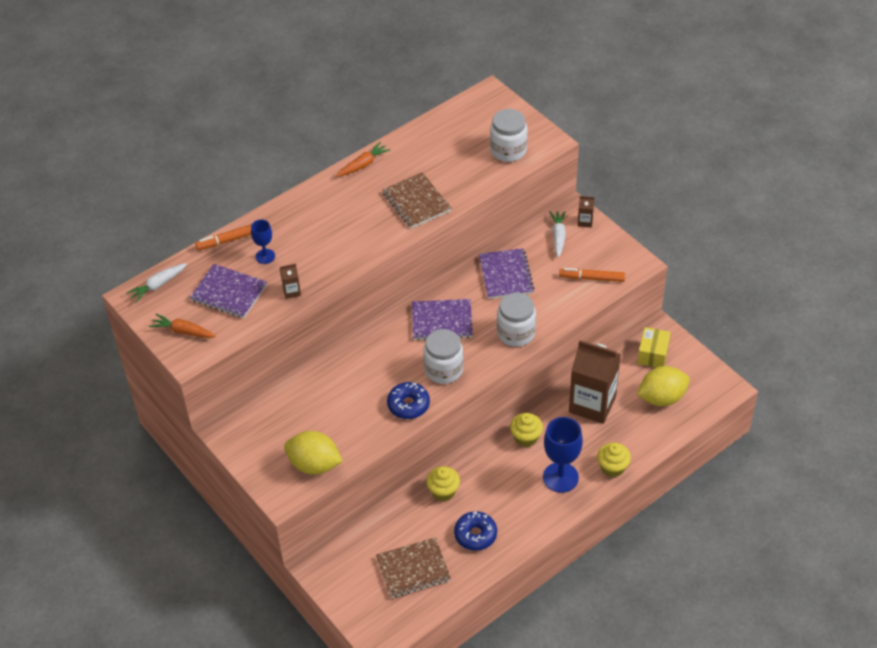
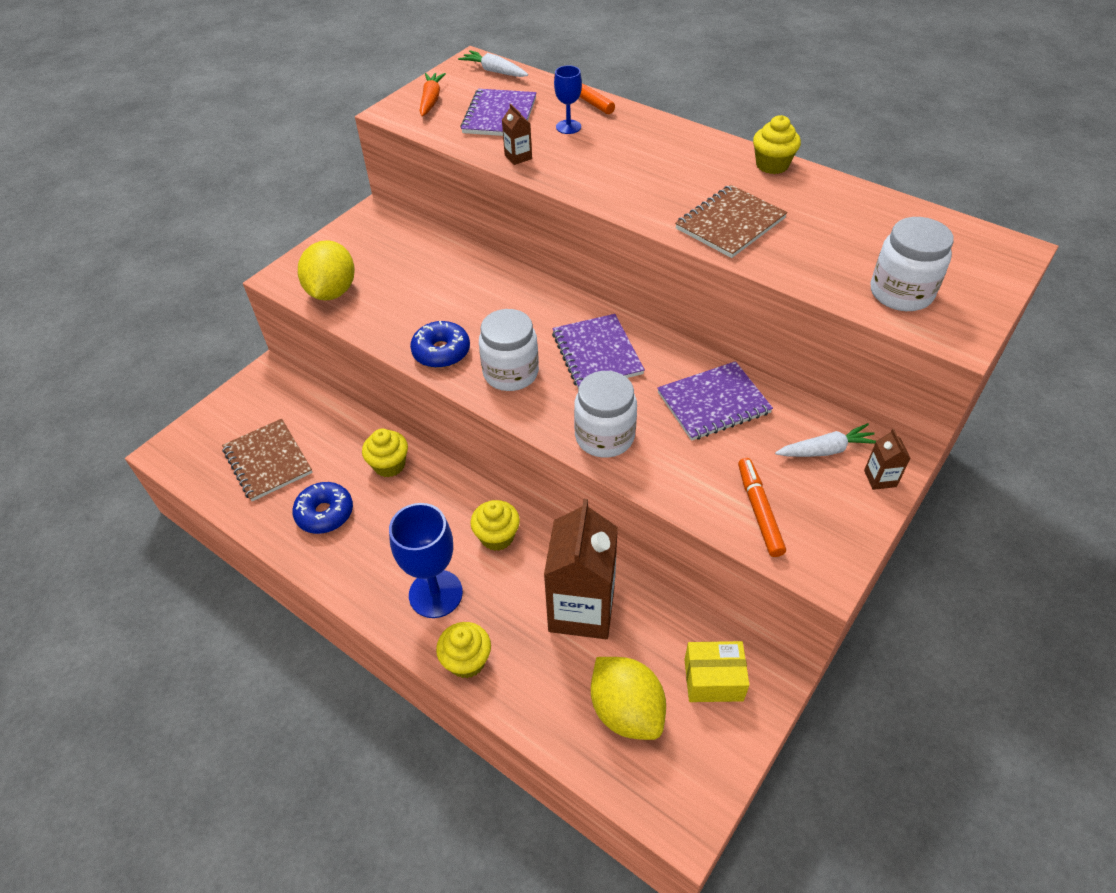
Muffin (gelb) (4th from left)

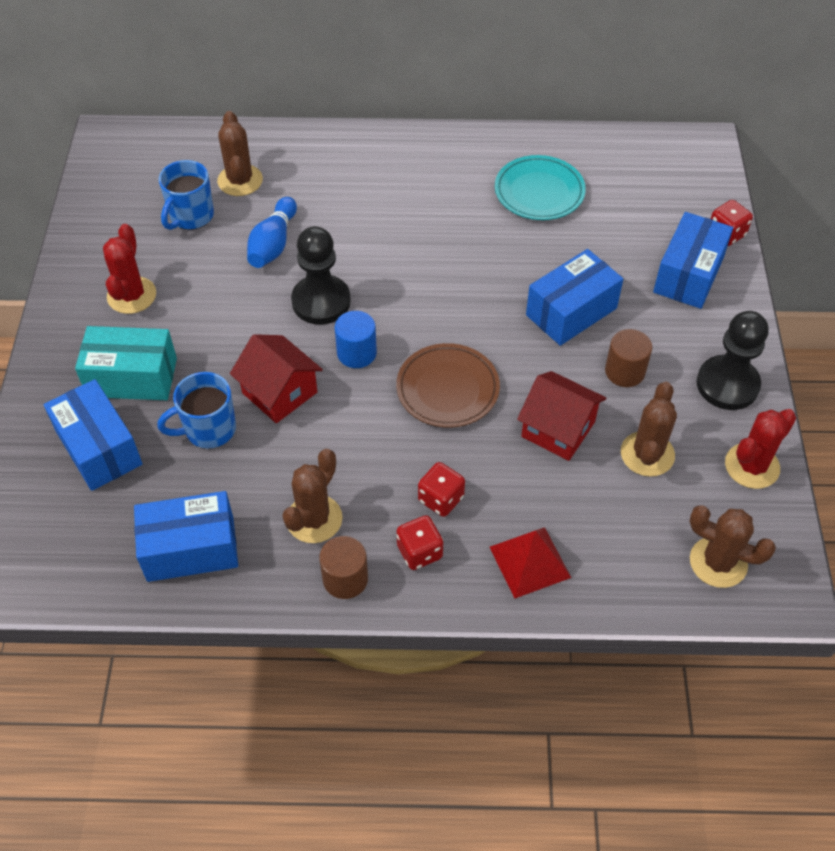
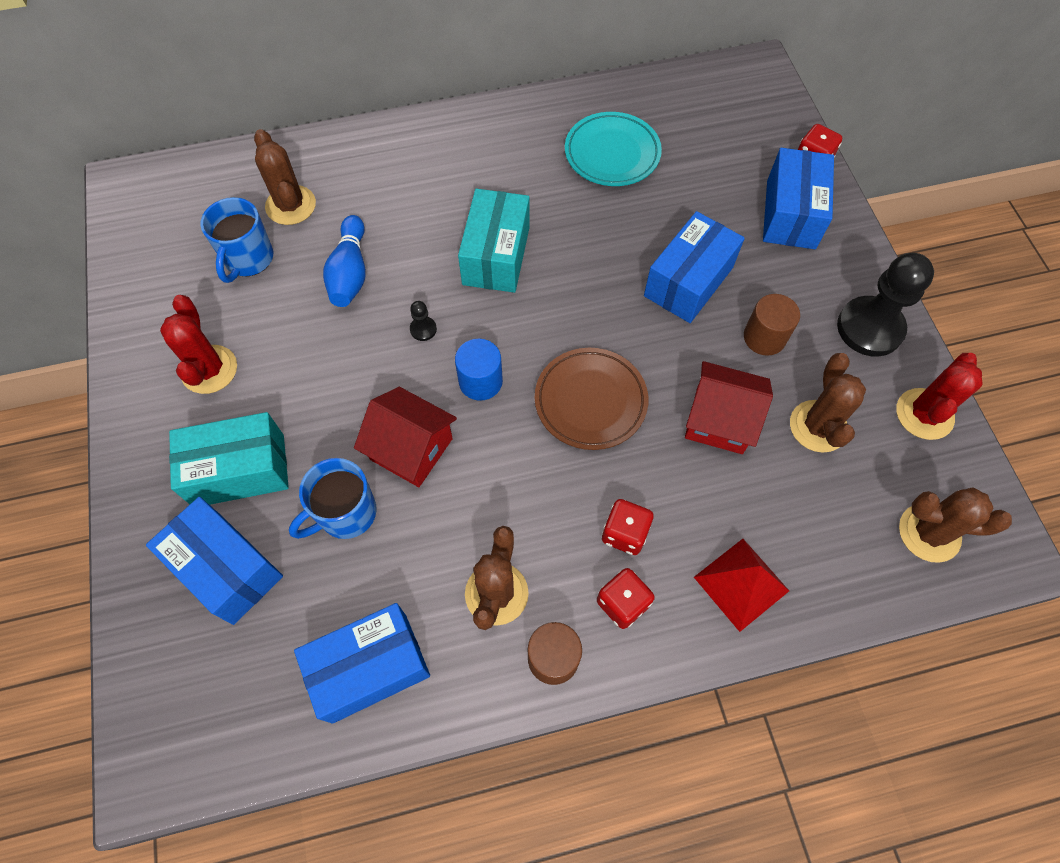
Bauer (schwarz) (1st from left)
Schachtel (türkis) (2nd from left)

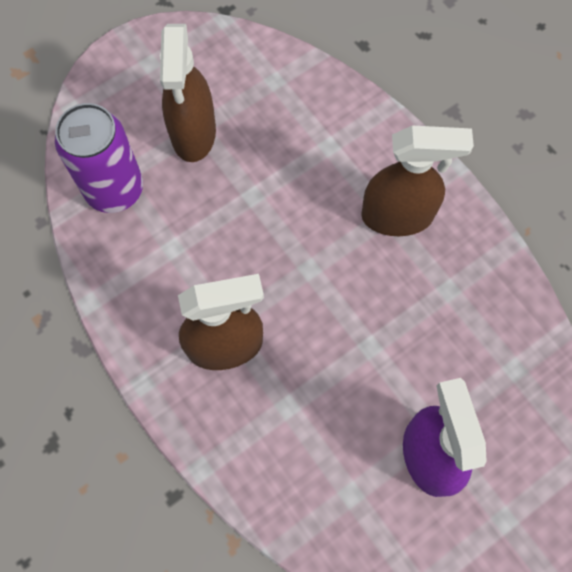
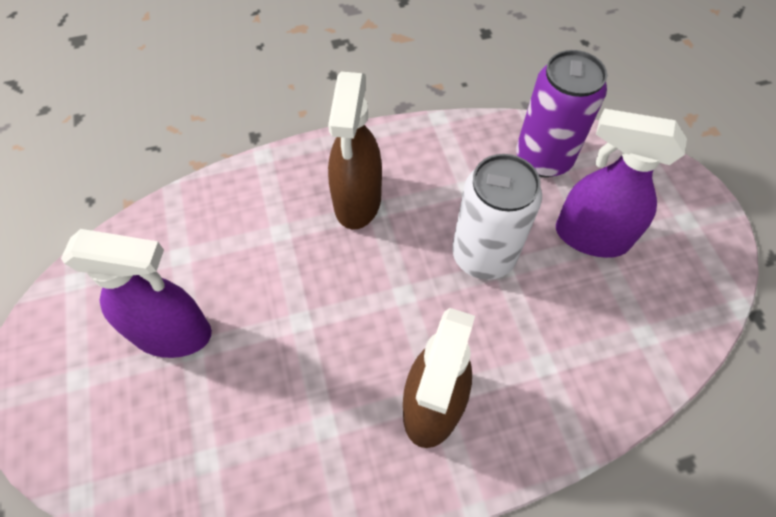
Dose (weiß)
Sprühflasche (lila) (2nd from left)

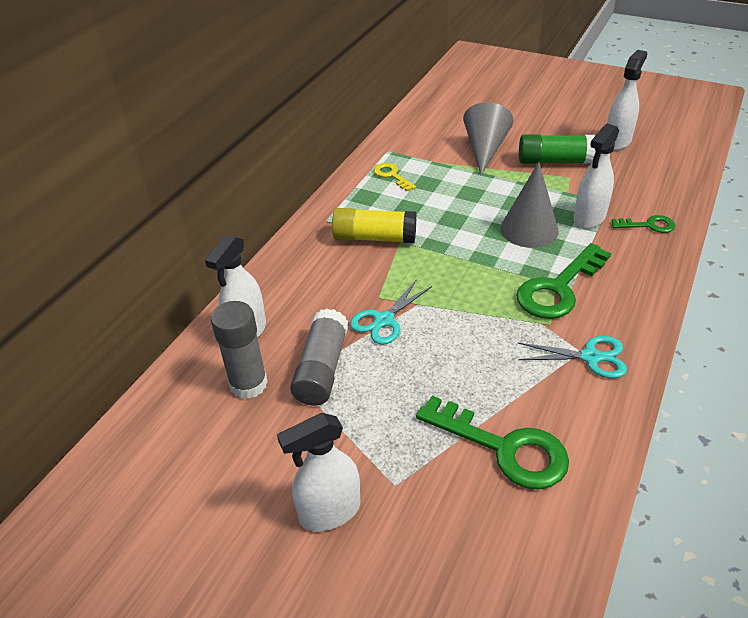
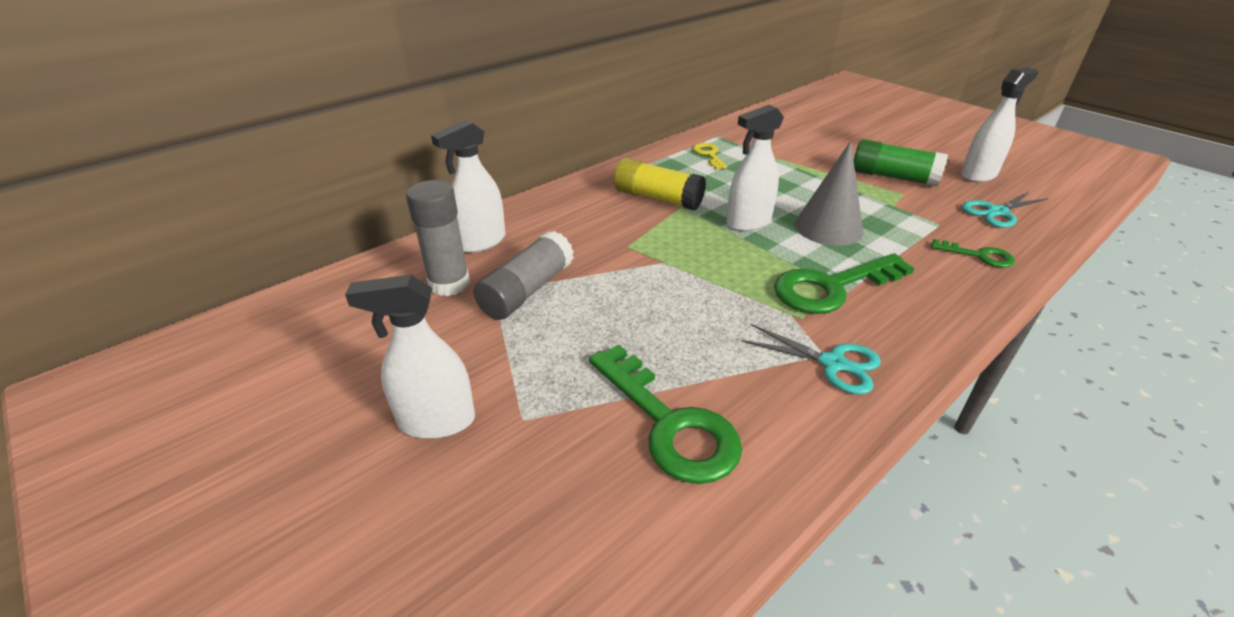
Sprühflasche (weiß) (3rd from left)
Schere (türkis) (2nd from left)
Kegel (grau) (1st from left in the first image)

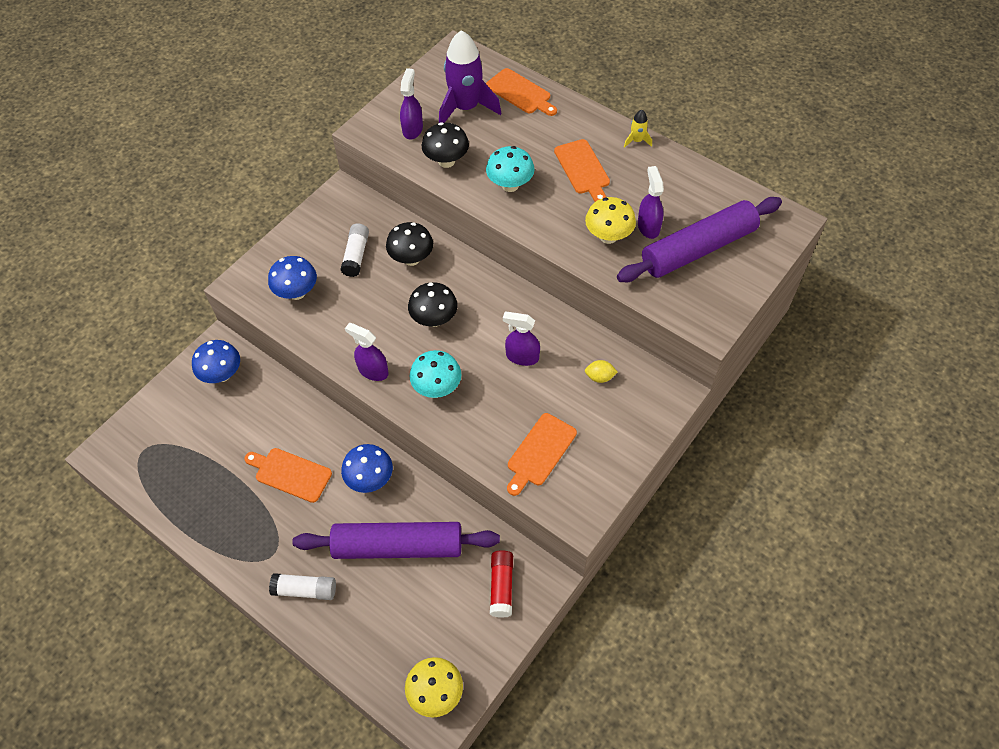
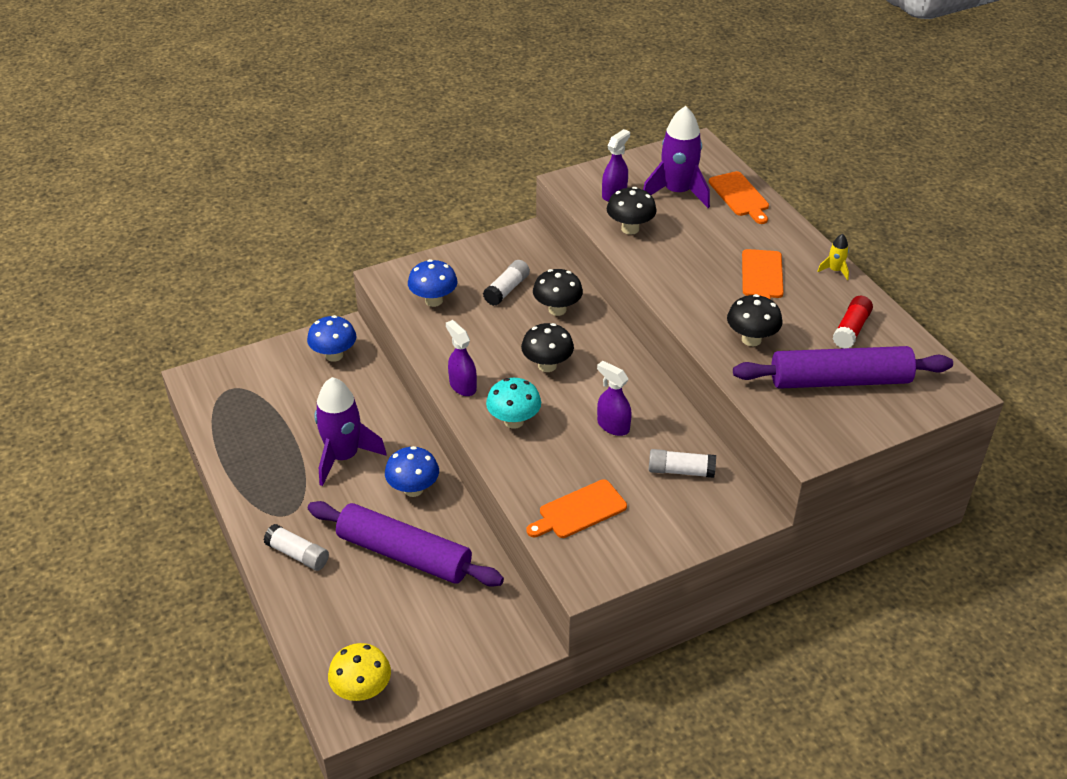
Rakete (lila) (1st from left)
Klebestift (weiß) (3rd from left)
Pilz (schwarz) (4th from left)
Klebestift (rot)
Pilz (türkis) (2nd from left in the first image)
Sprühflasche (lila) (4th from left in the first image)

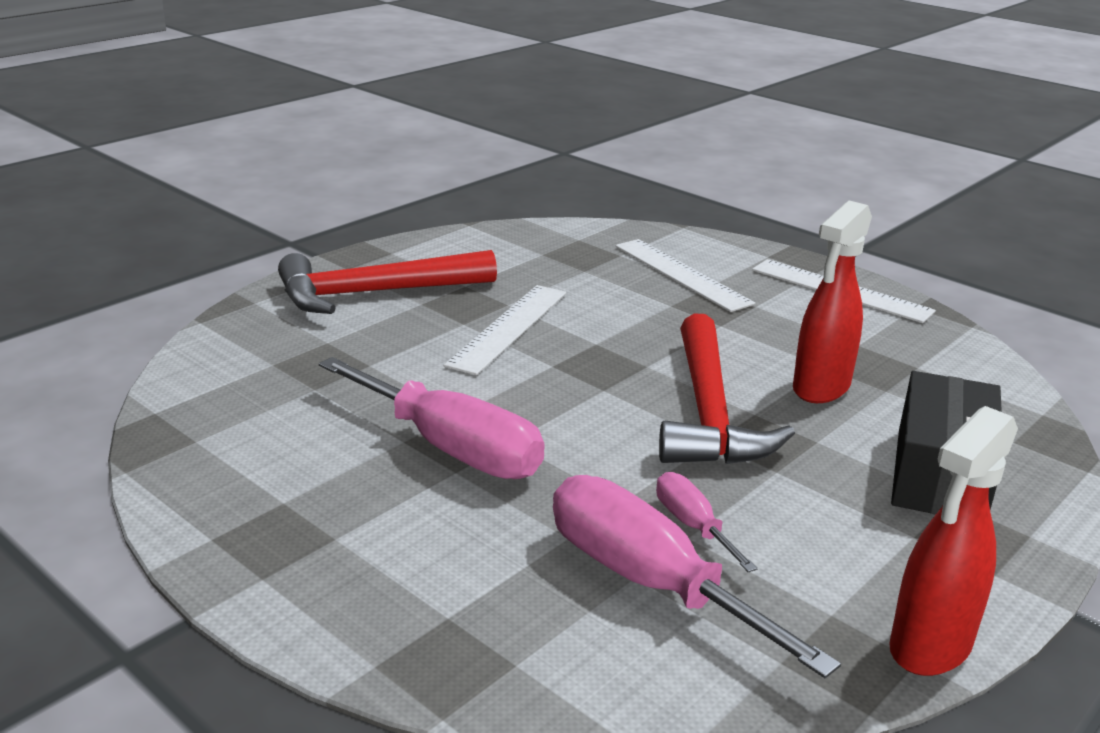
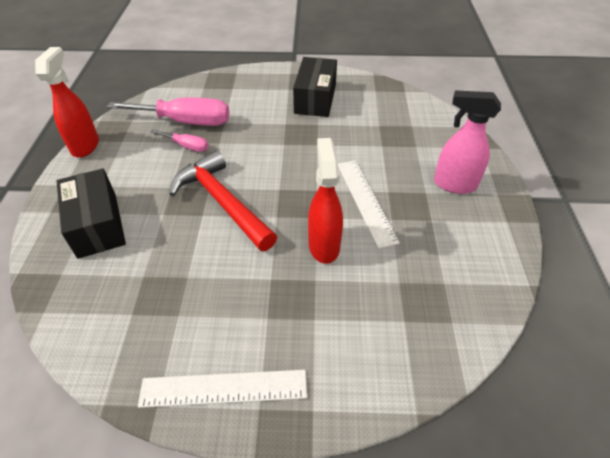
Schachtel (schwarz) (2nd from left)
Sprühflasche (rot) (2nd from left)
Sprühflasche (rosa)
Schraubenzieher (rosa) (1st from left in the first image)
Lineal (weiß) (2nd from left in the first image)

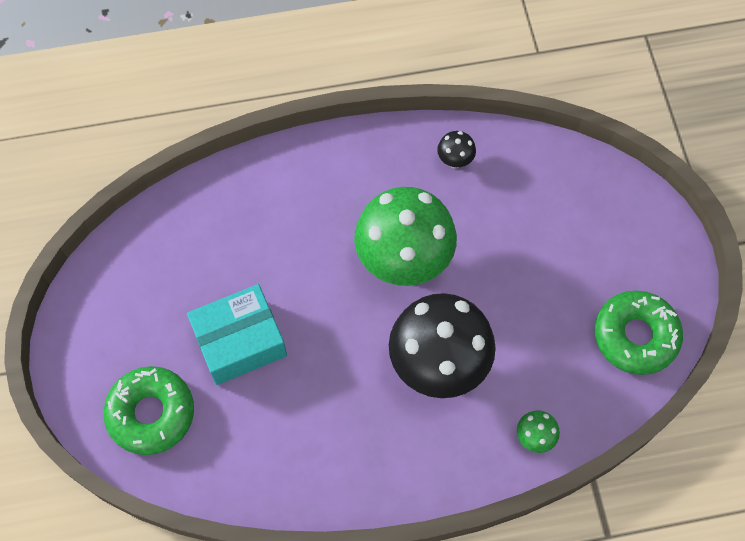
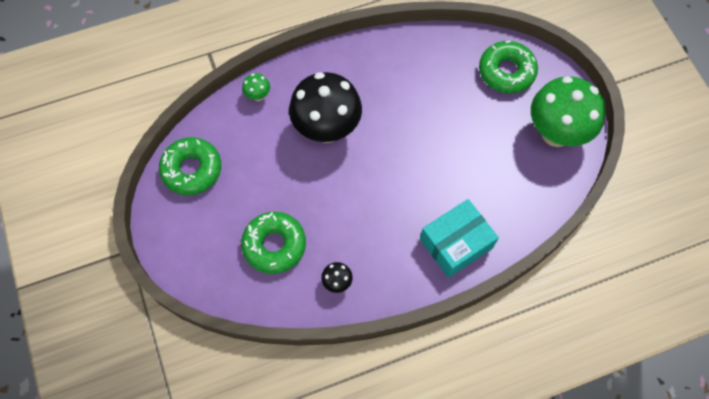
Donut (grün) (2nd from left)
Schachtel (türkis)
Pilz (grün) (2nd from left)

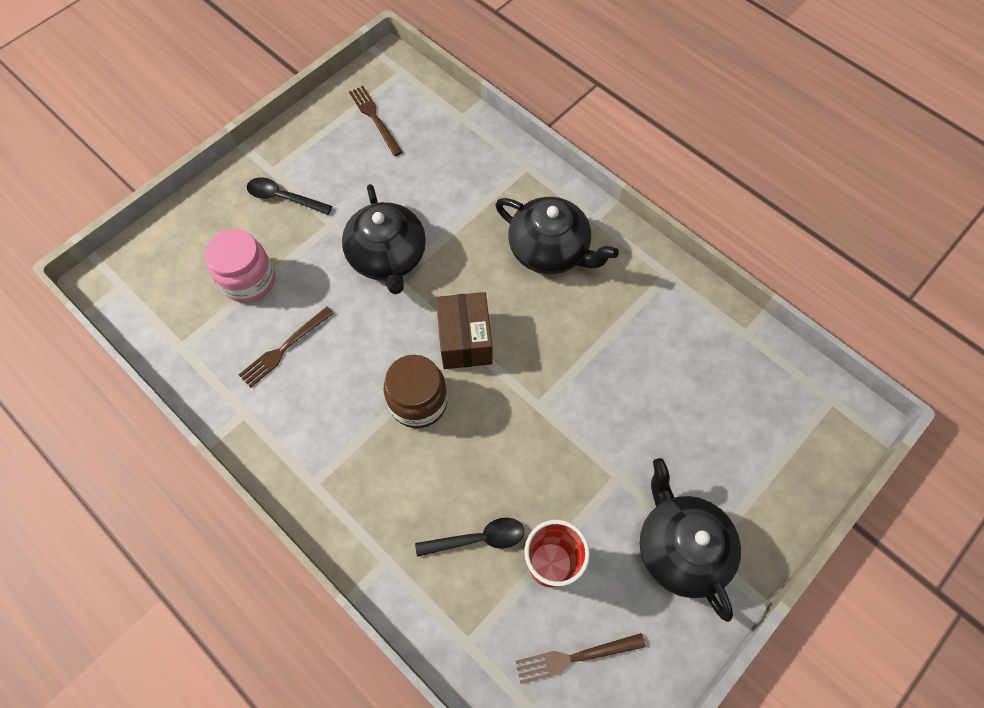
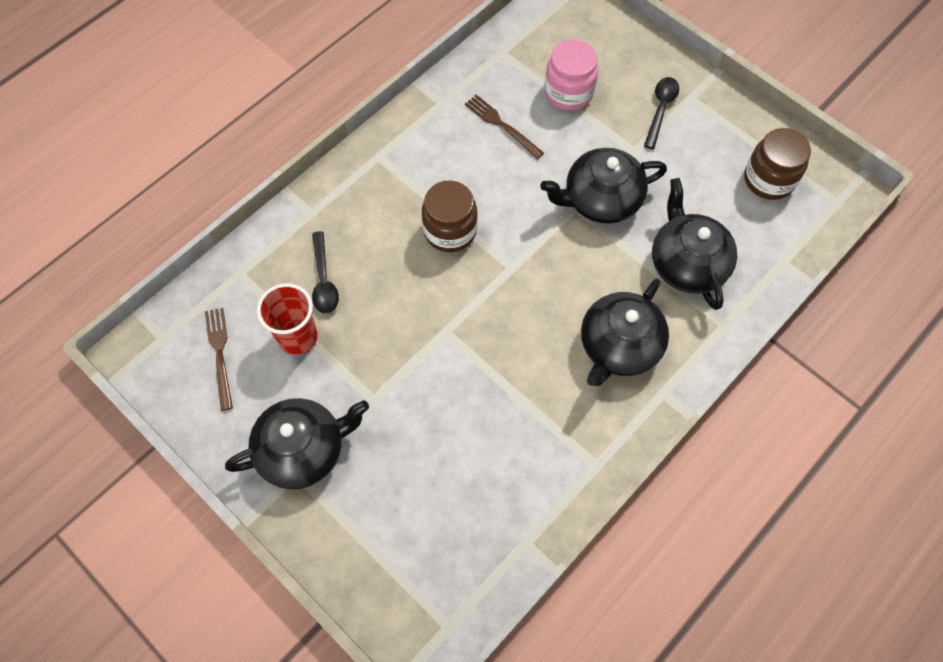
Teekanne (schwarz) (4th from left)
Einmachglas (braun) (2nd from left)
Schachtel (braun)

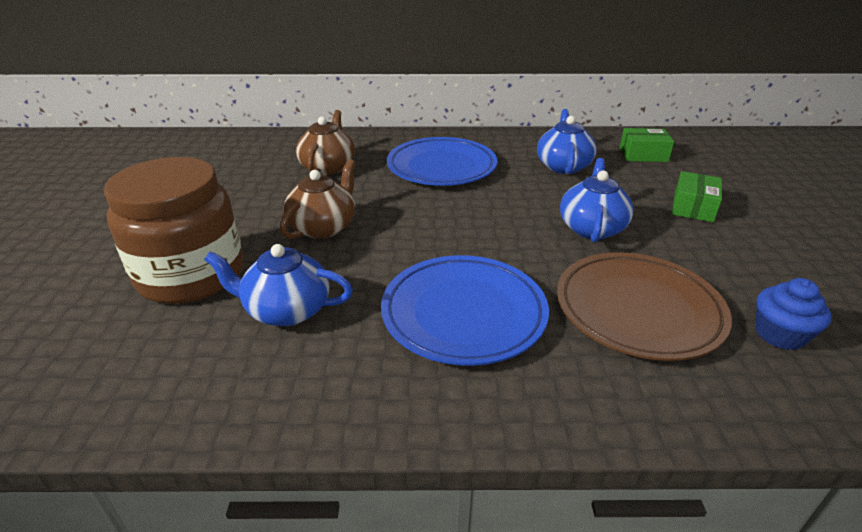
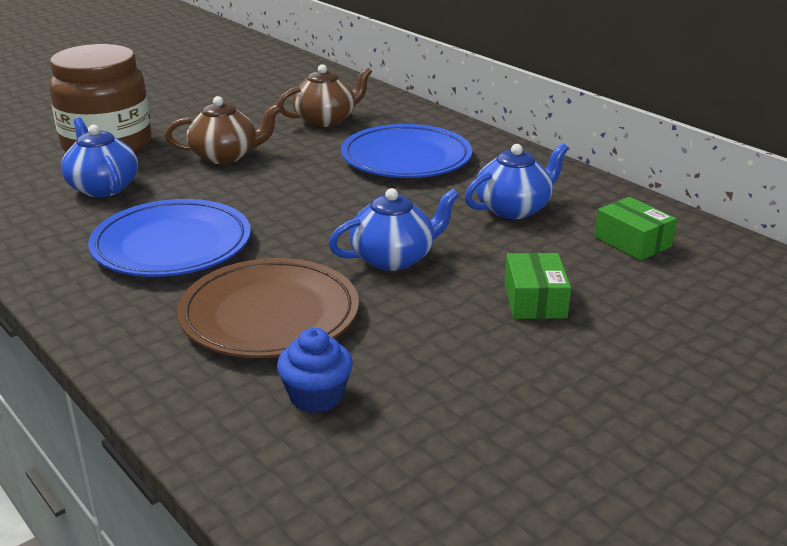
Schachtel (grün) (1st from left)

